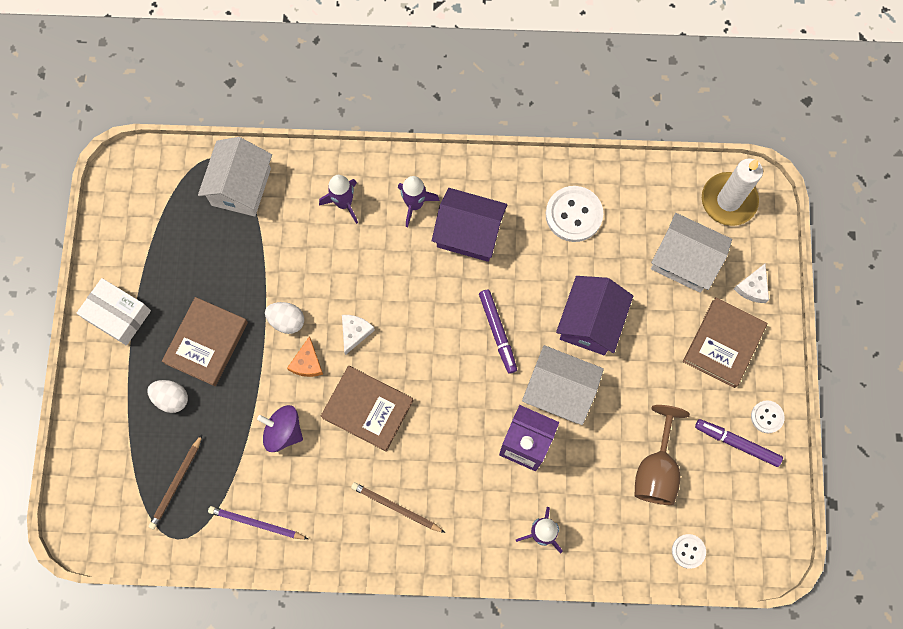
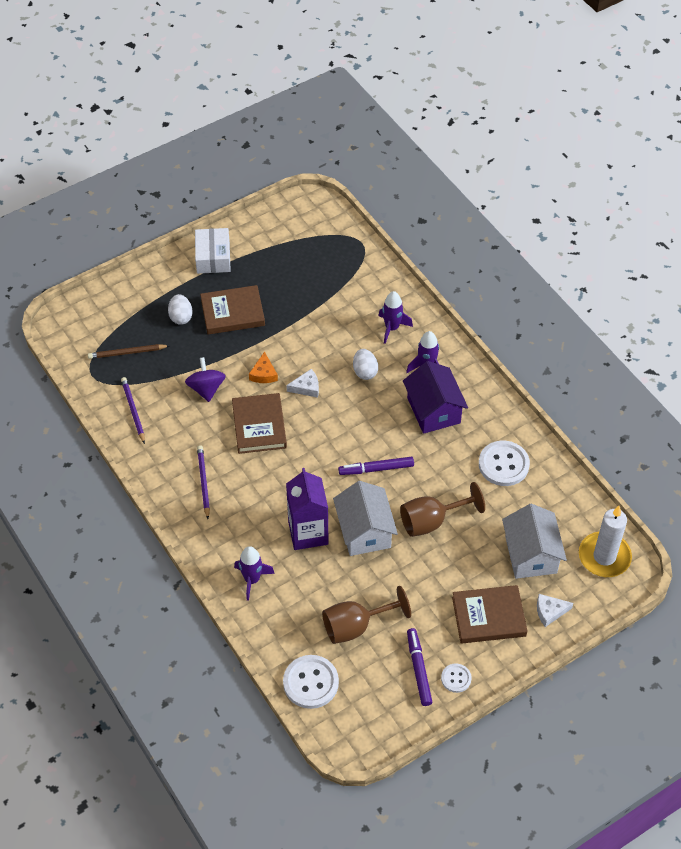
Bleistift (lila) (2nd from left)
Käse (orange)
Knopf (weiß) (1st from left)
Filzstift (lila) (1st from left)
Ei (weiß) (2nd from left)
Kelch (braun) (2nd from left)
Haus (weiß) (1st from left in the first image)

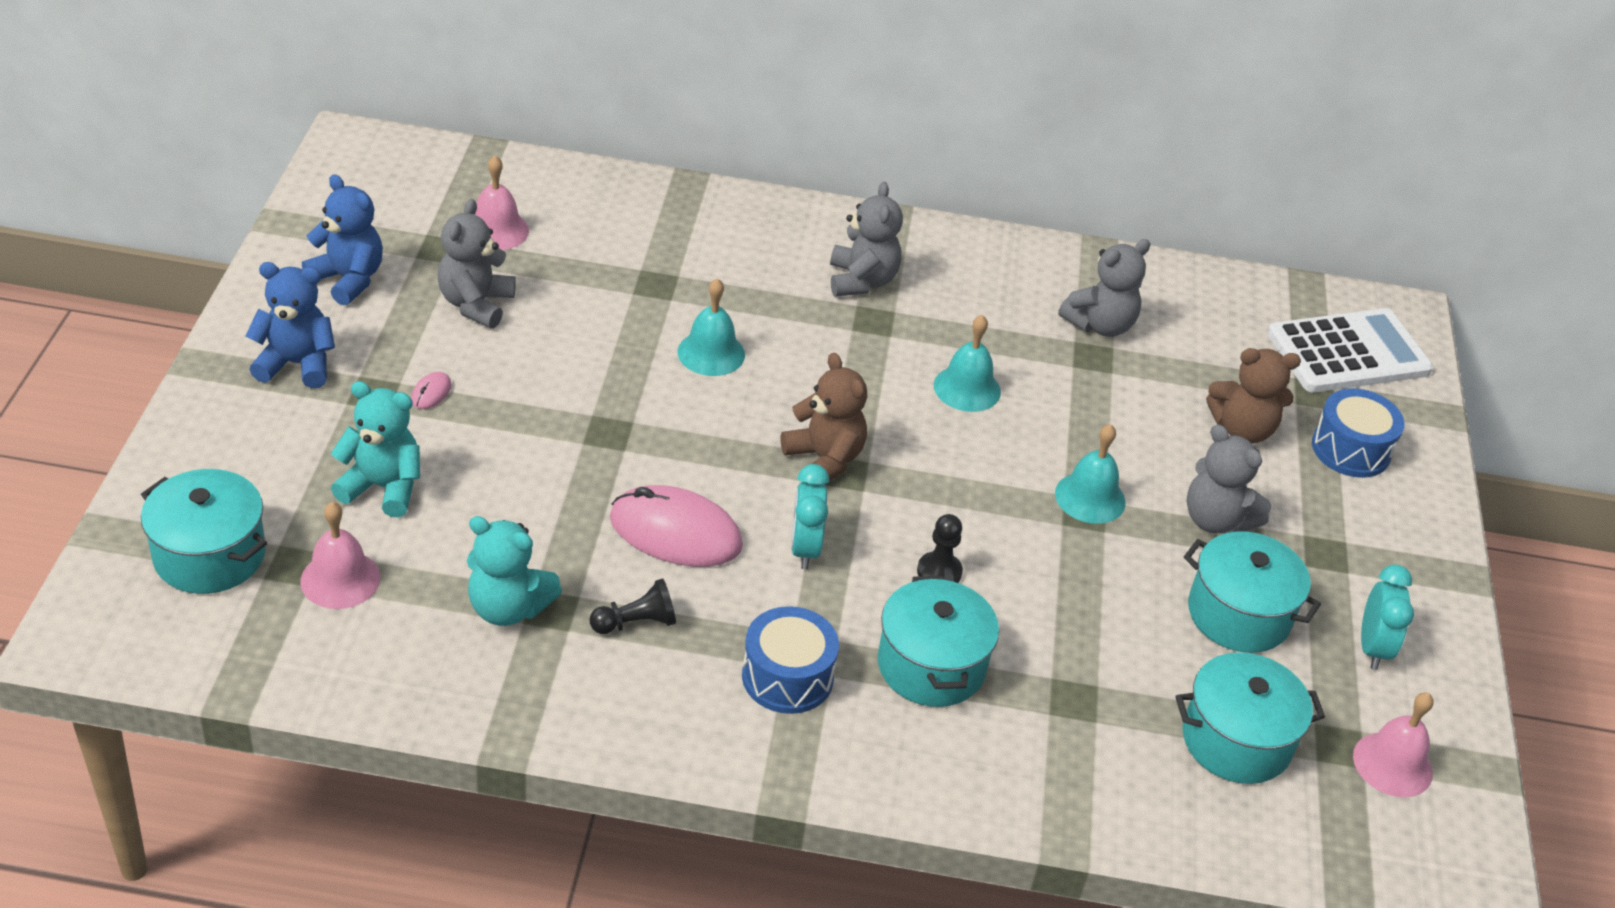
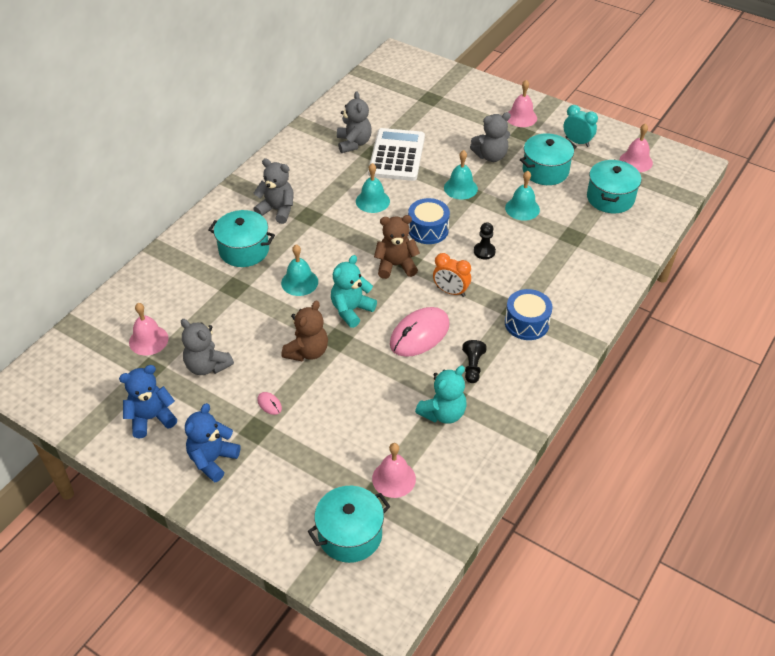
Kochtopf (türkis) (1st from left)
Teddybär (braun) (1st from left)
Teddybär (türkis) (1st from left)
Taschenrechner (weiß)
Trommel (blau) (1st from left)
Wecker (orange)
Glocke (türkis) (4th from left)
Glocke (rosa) (3rd from left)

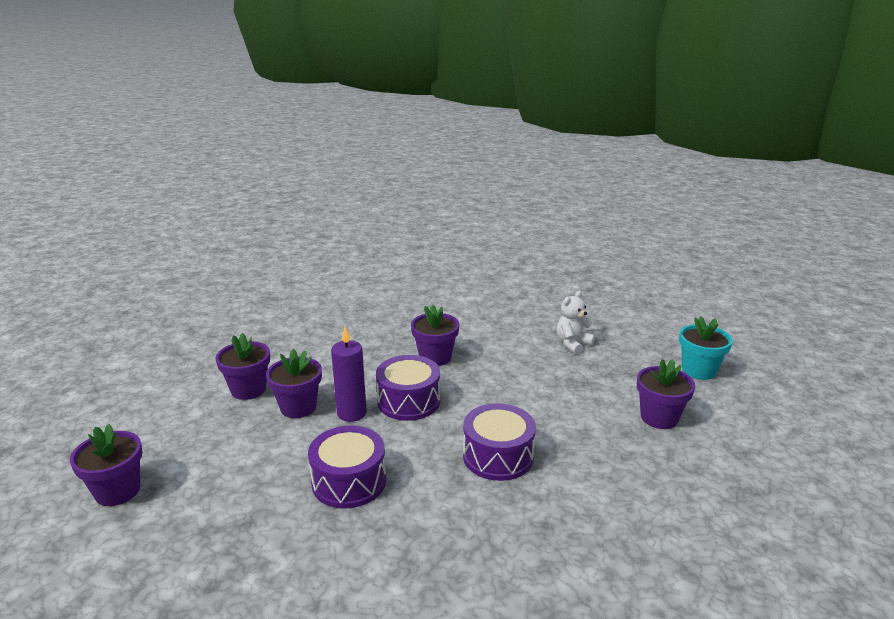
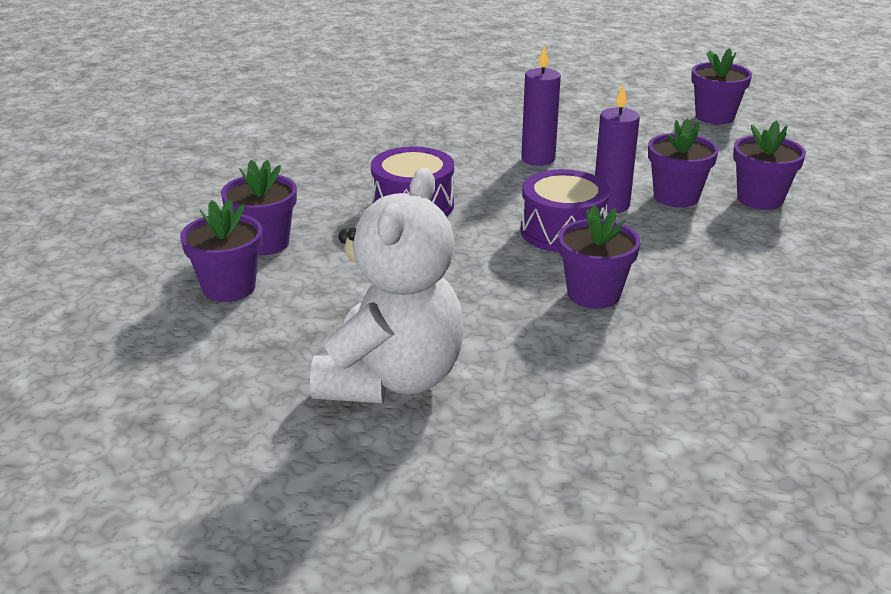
Blumentopf (lila) (2nd from left)
Teddybär (weiß)
Kerze (lila) (1st from left)
Blumentopf (türkis)

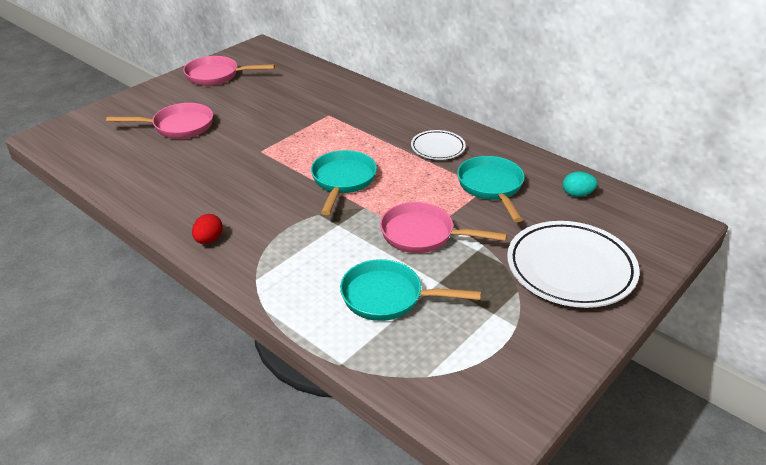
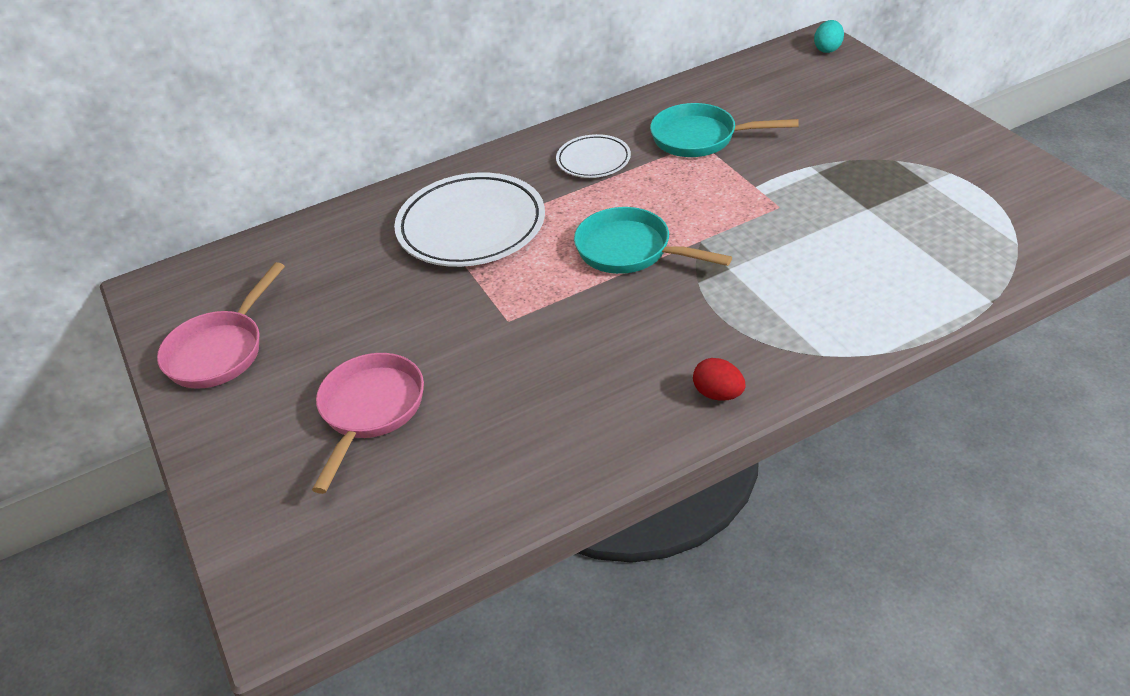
Teller (weiß) (1st from left)
Ei (türkis)
Pfanne (türkis) (2nd from left in the first image)
Pfanne (rosa) (3rd from left in the first image)

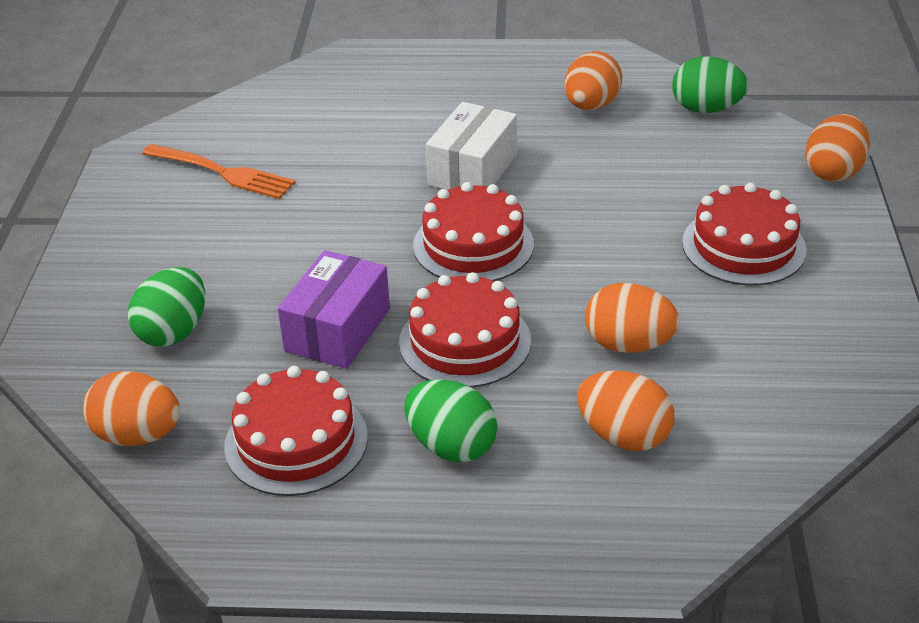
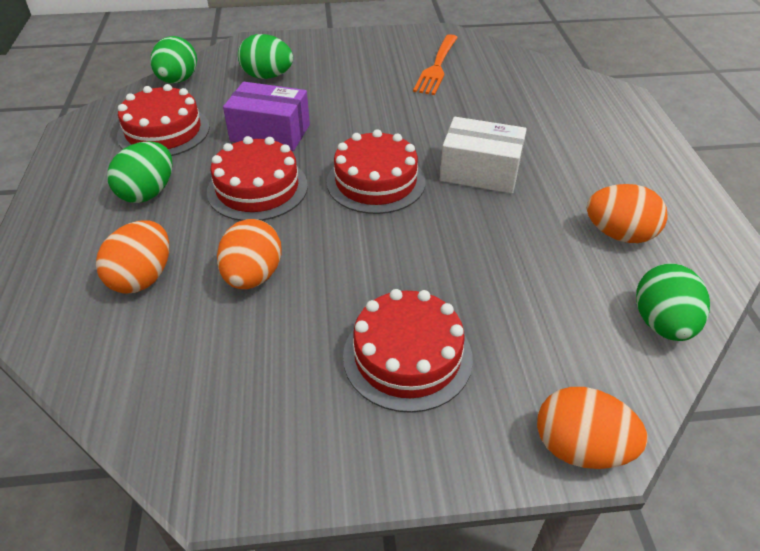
Ei (grün) (2nd from left)

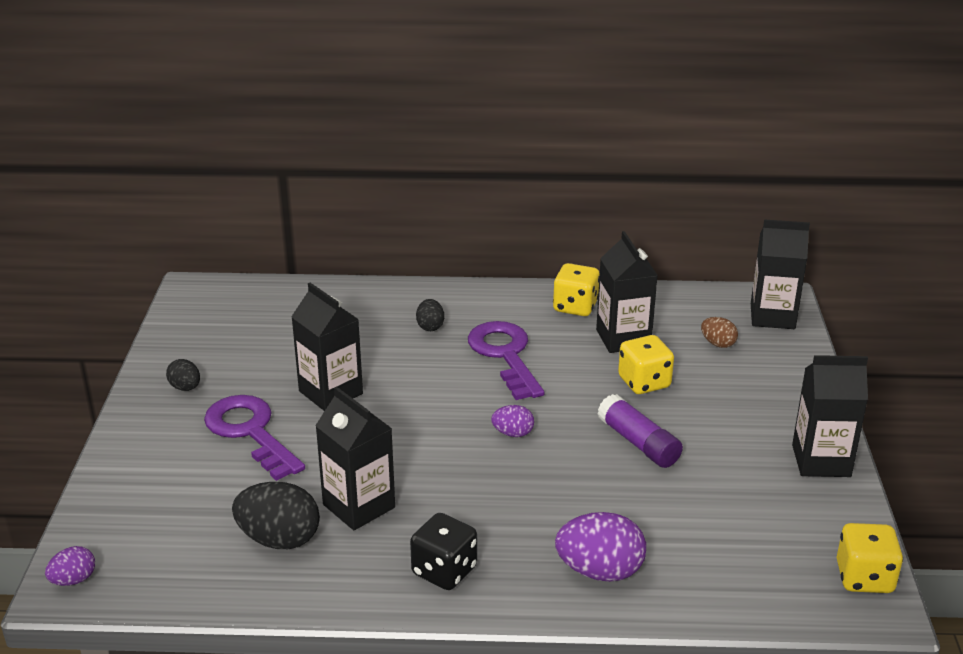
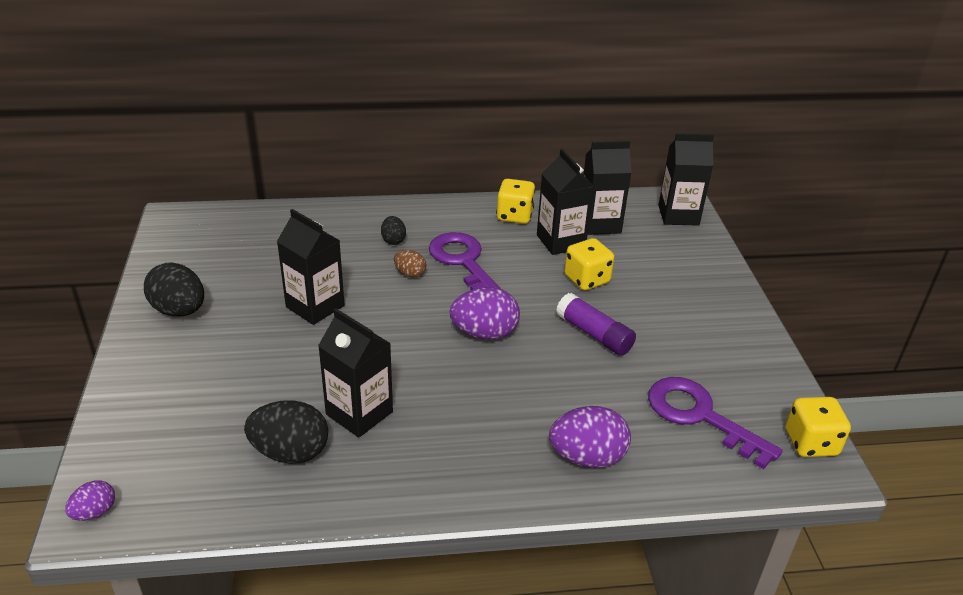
Ei (schwarz) (1st from left)
Ei (braun)
Ei (lila) (2nd from left)
Getränkekarton (schwarz) (4th from left)
Schlüssel (lila) (2nd from left)
Spielwürfel (schwarz)

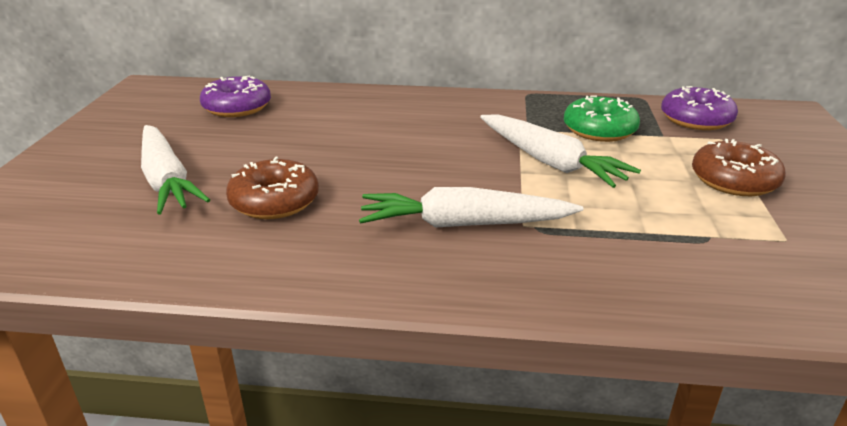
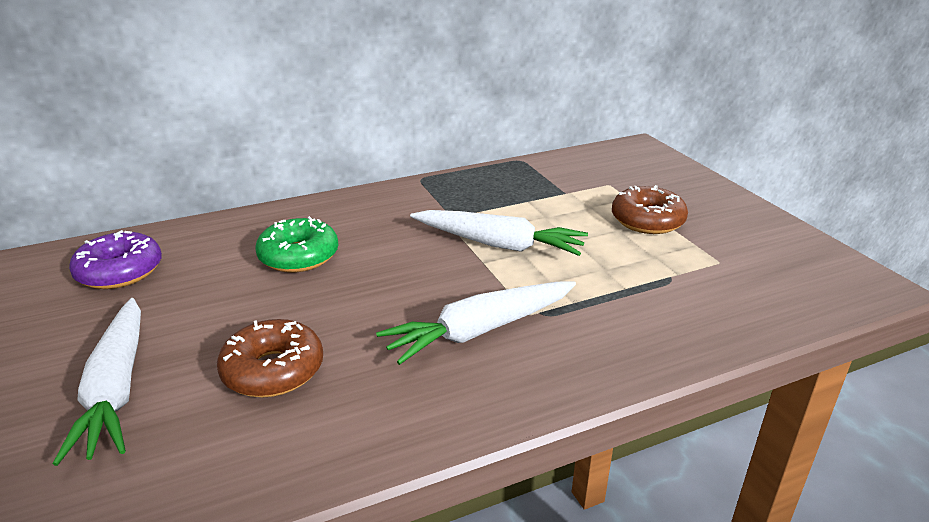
Karotte (weiß) (1st from left)
Donut (grün)
Donut (lila) (2nd from left in the first image)

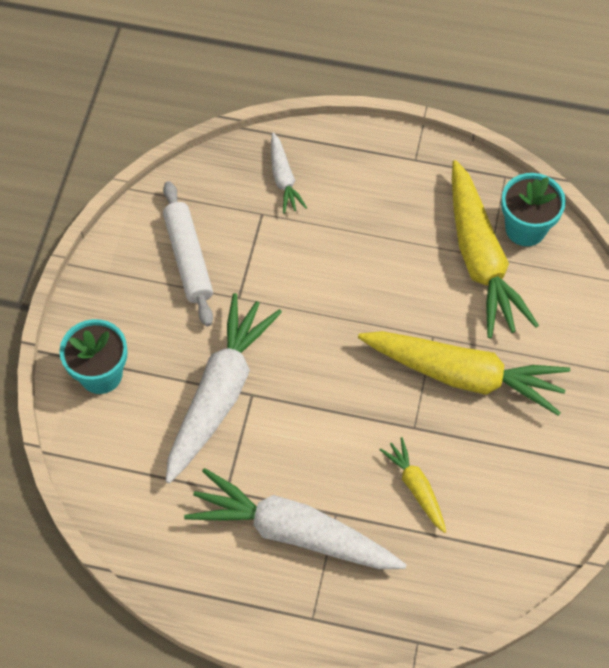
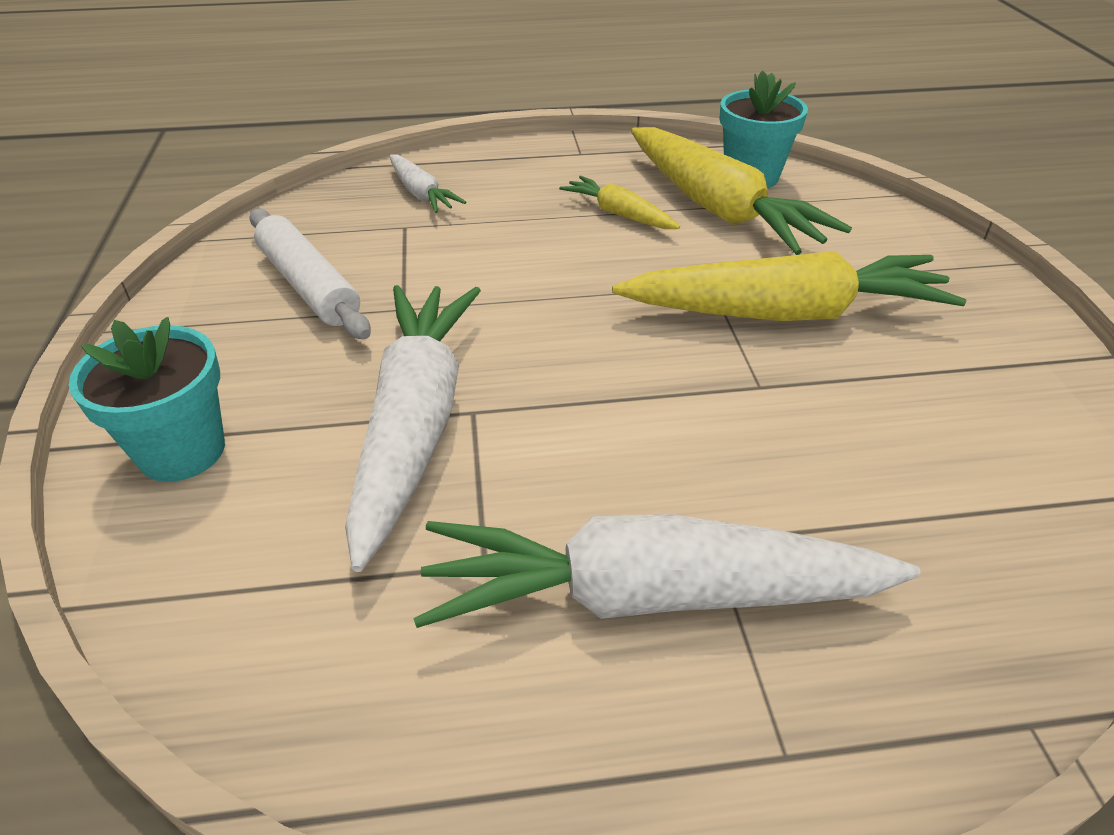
Karotte (gelb) (1st from left)

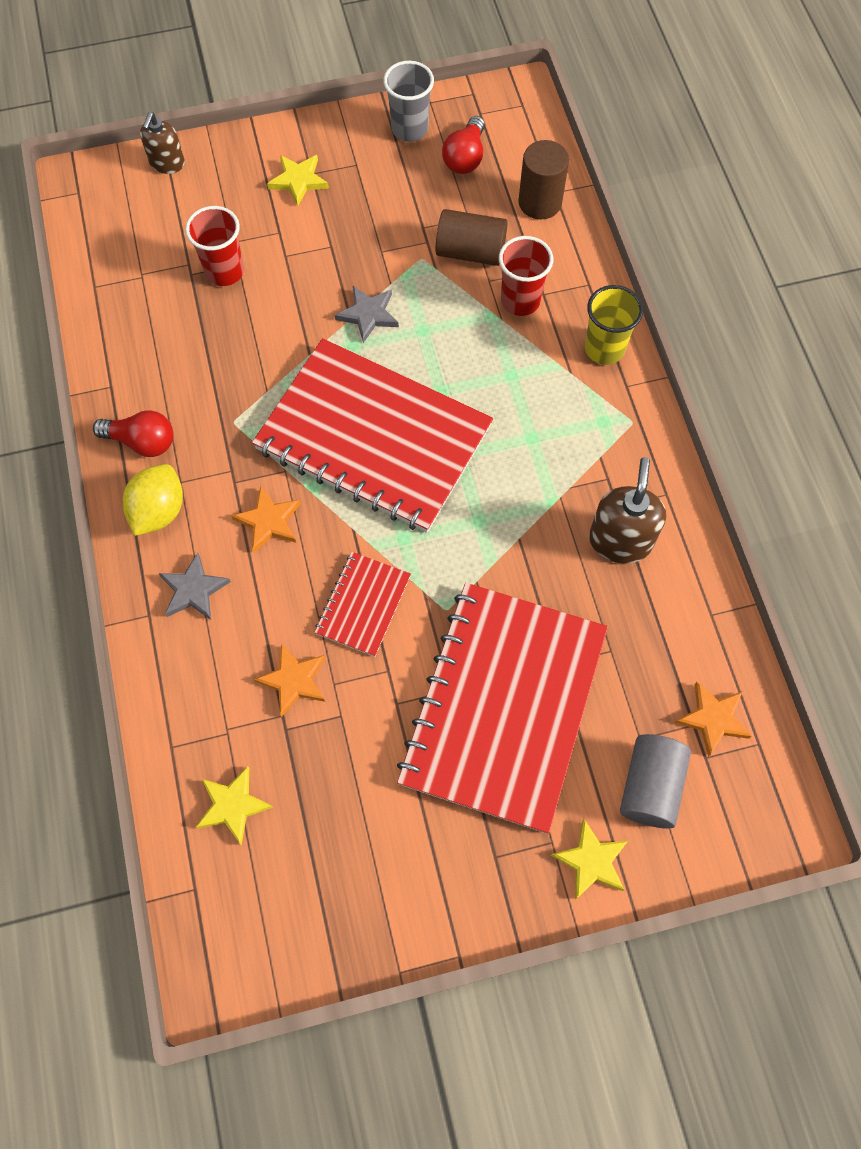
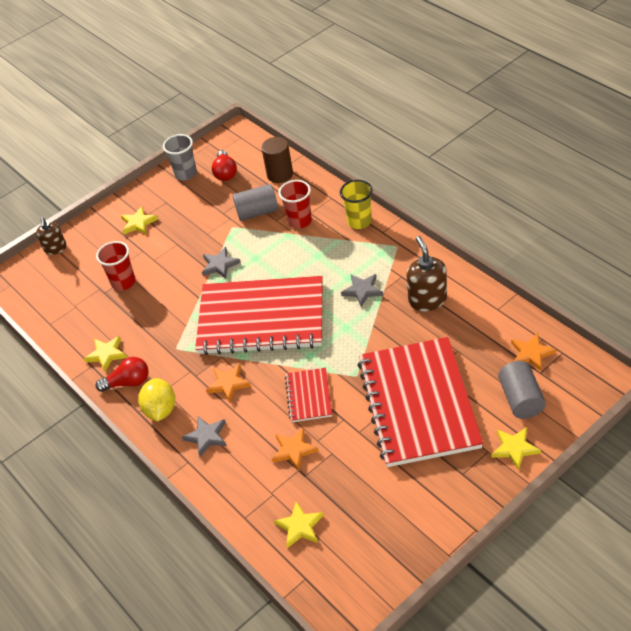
Stern (gelb) (1st from left)
Vollzylinder (grau) (1st from left)
Stern (grau) (3rd from left)

